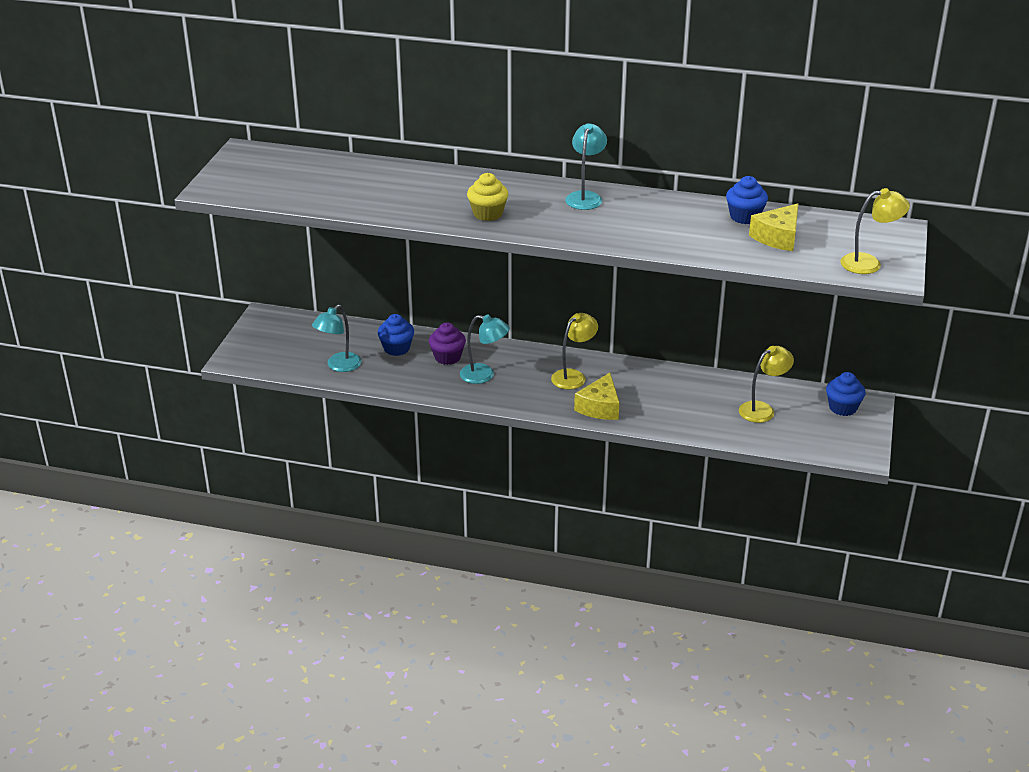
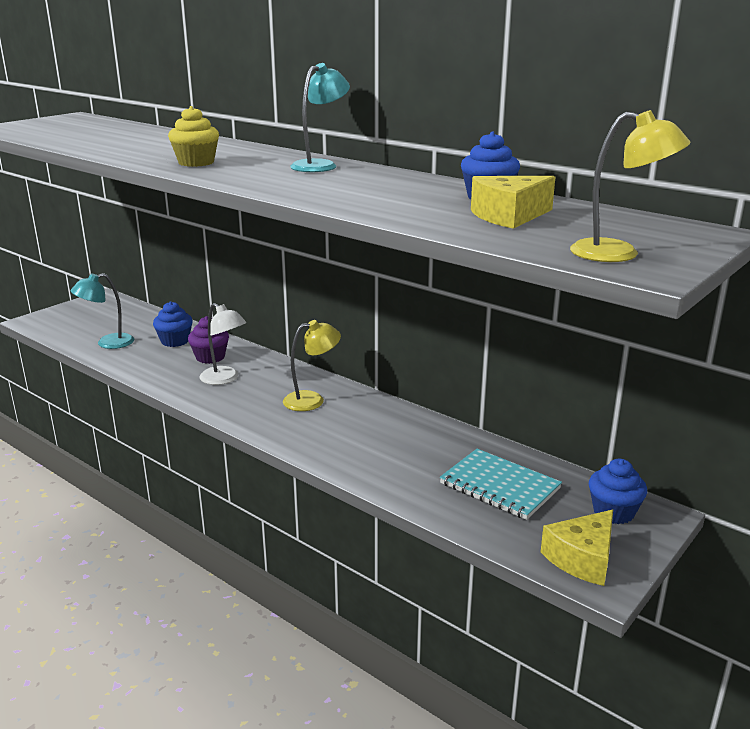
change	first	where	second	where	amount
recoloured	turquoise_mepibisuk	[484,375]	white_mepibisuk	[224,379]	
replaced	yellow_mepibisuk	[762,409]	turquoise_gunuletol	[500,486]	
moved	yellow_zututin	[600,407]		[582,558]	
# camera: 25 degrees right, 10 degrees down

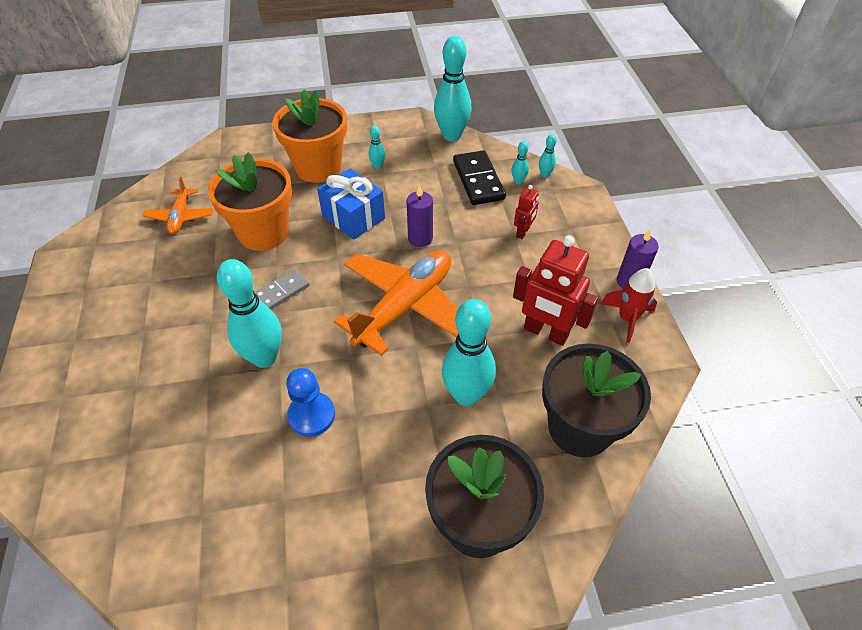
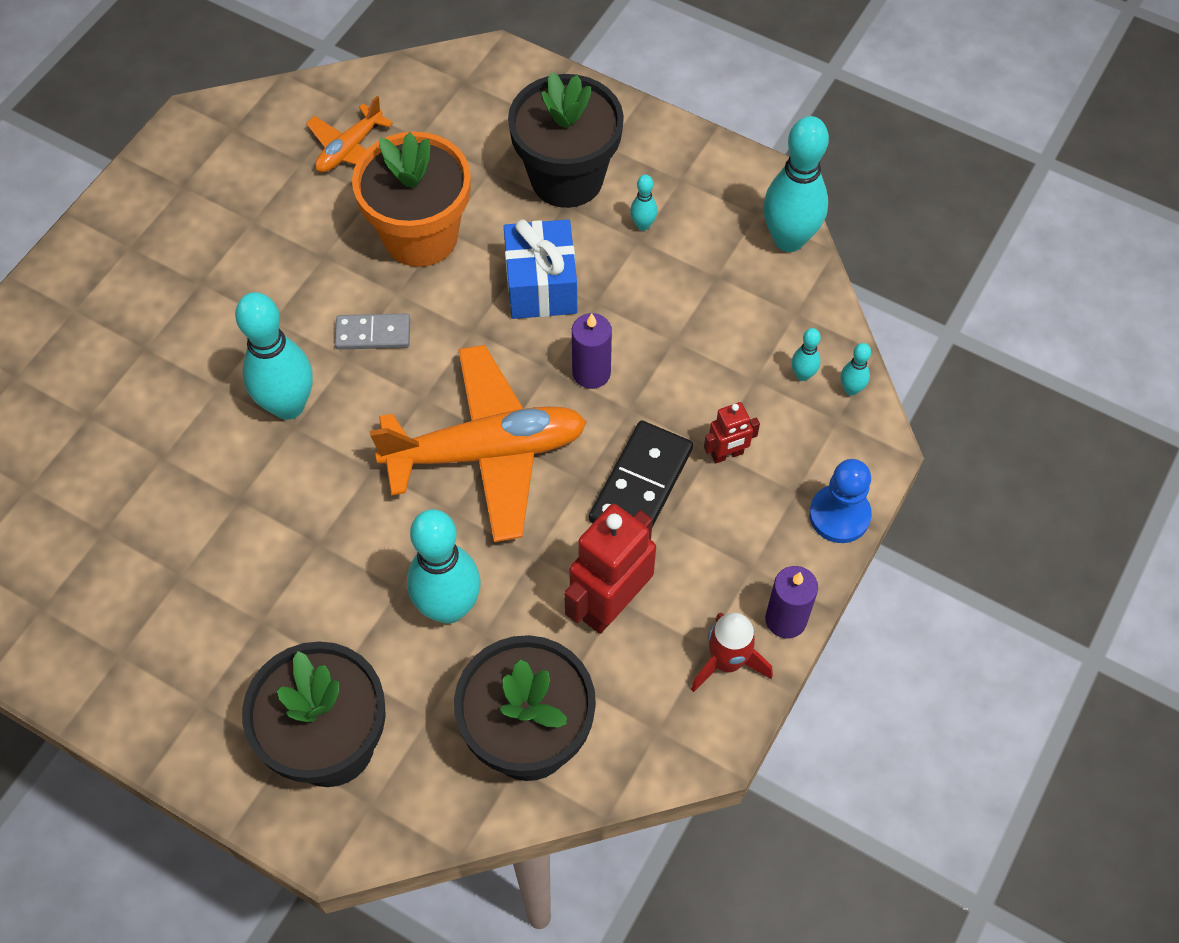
change	first	where	second	where	amount
recoloured	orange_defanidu	[318,167]	black_defanidu	[567,178]	
turned	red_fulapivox	[545,332]		[610,604]	60 degrees clockwise
moved	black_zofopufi	[478,180]		[641,485]	
moved	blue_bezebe	[311,415]		[839,515]	
# camera: 40 degrees right, 10 degrees up

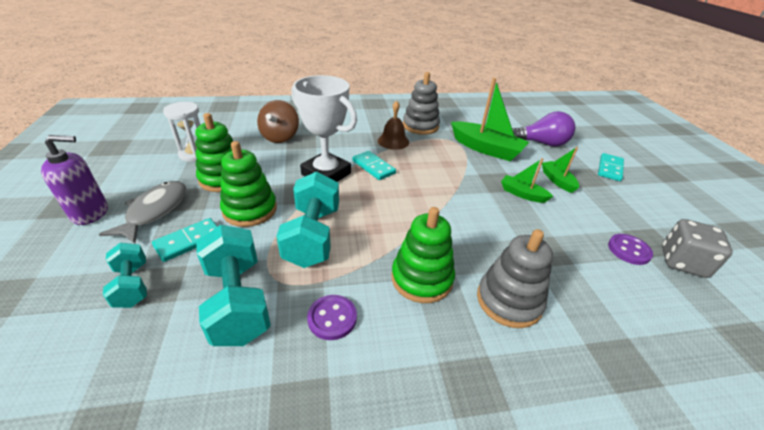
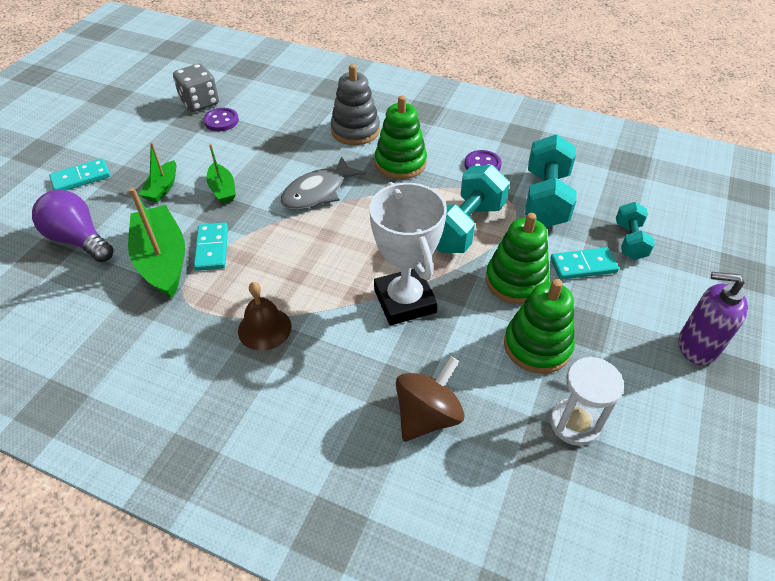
change	first	where	second	where	amount
moved	turquoise_zofopufi	[373,167]		[212,248]	
moved	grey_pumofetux	[155,211]		[318,192]	
removed	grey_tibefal	[420,126]			
# camera: 145 degrees left, 10 degrees up

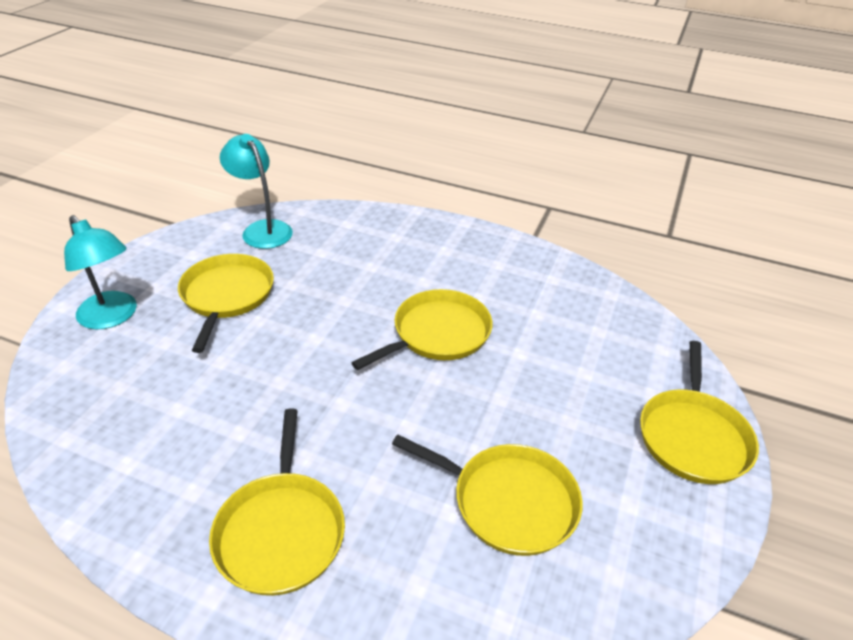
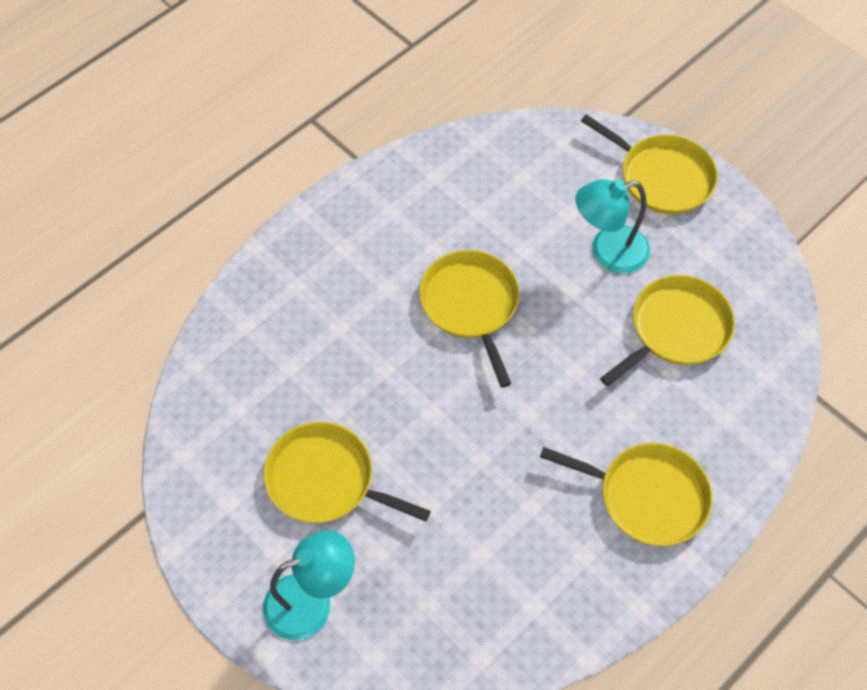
change	first	where	second	where	amount
moved	turquoise_mepibisuk	[262,229]		[608,252]	
# camera: 65 degrees left, 20 degrees up

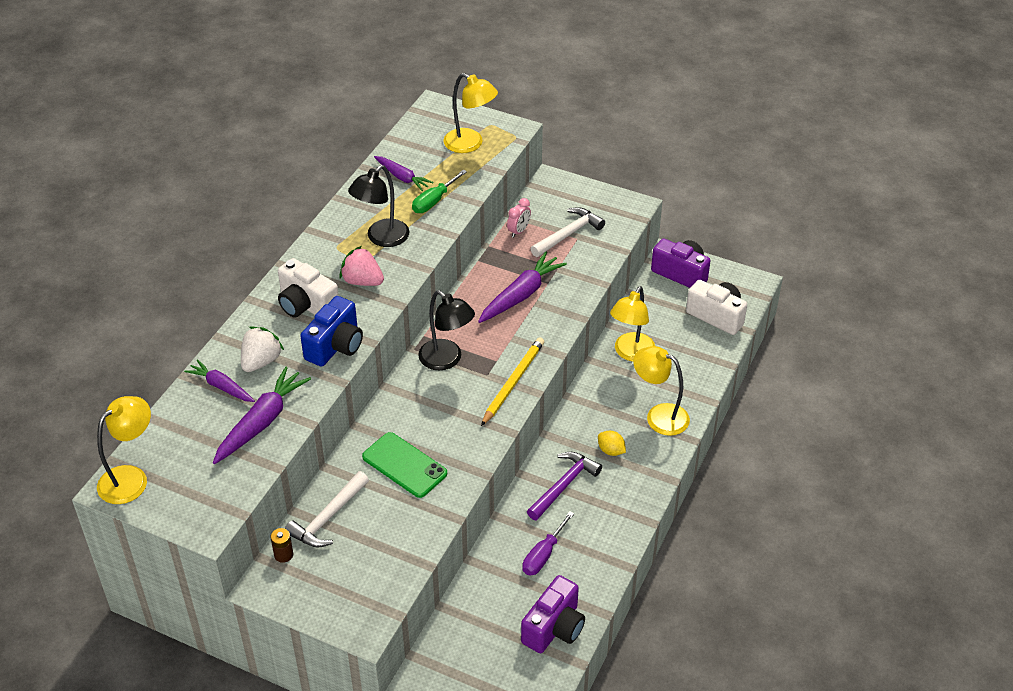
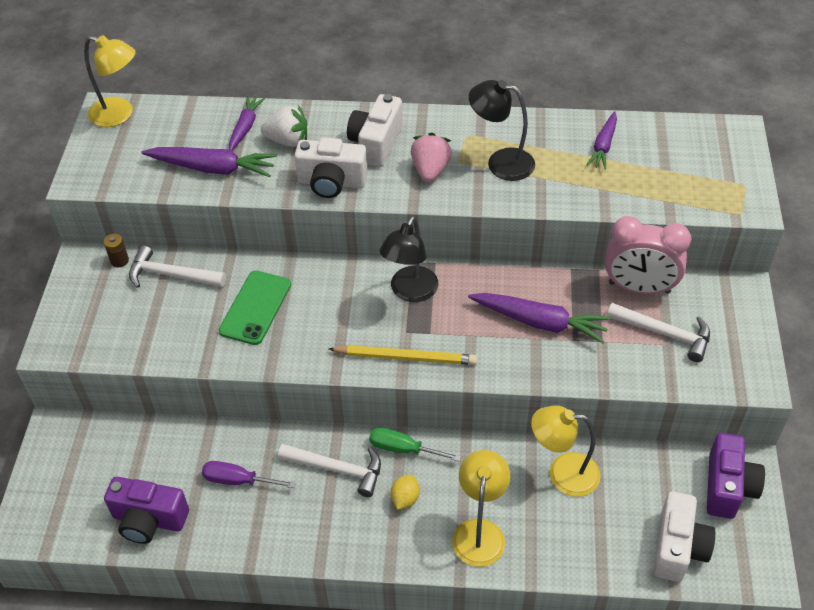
change	first	where	second	where	amount
recoloured	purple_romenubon	[563,485]	white_romenubon	[337,469]	
recoloured	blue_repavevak	[335,346]	white_repavevak	[331,182]	
moved	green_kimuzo	[434,201]		[403,449]	
resized	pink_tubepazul	[519,231]		[639,288]	x2.13
removed	yellow_mepibisuk	[470,144]			
# camera: 70 degrees right, 5 degrees up

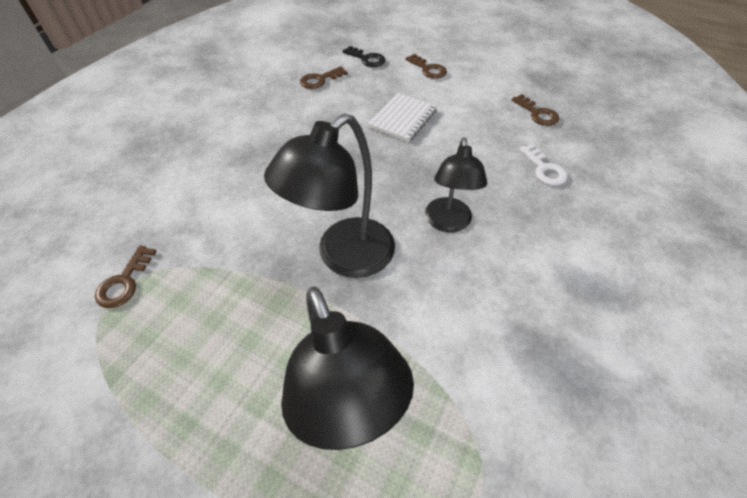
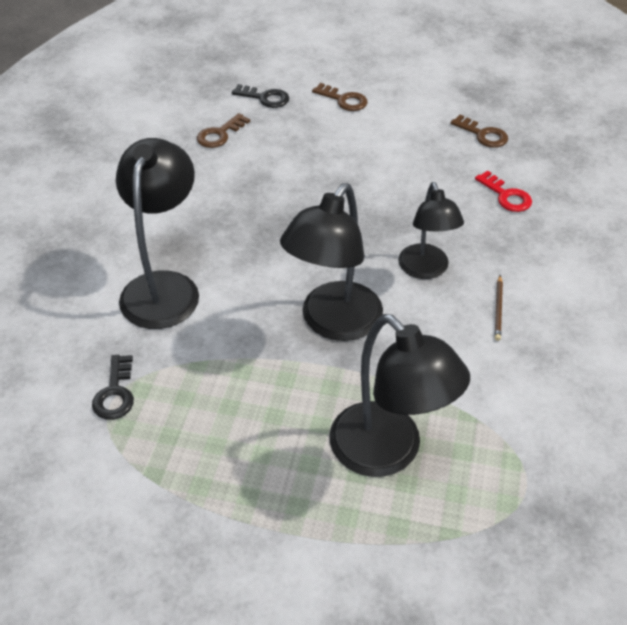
change	first	where	second	where	amount
recoloured	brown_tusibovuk	[124,282]	black_tusibovuk	[115,393]	
added			black_mepibisuk	[164,287]	
recoloured	white_tusibovuk	[544,169]	red_tusibovuk	[506,196]	
added			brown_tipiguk	[498,309]	
removed	white_gunuletol	[403,119]			
# camera: 15 degrees left, 5 degrees down

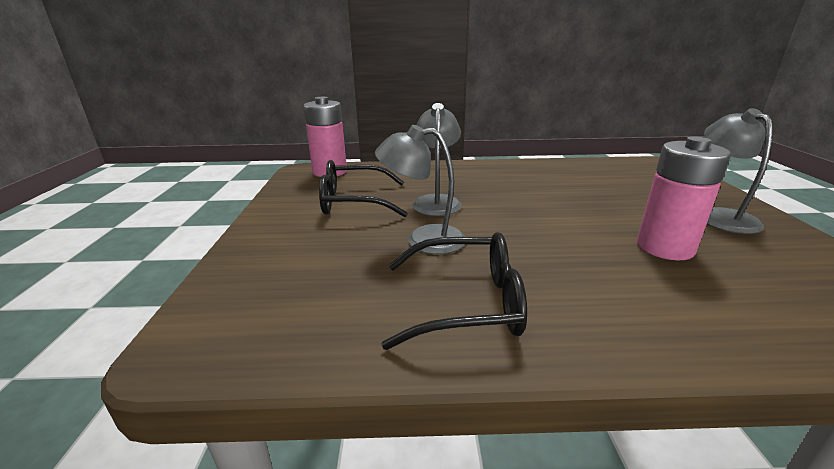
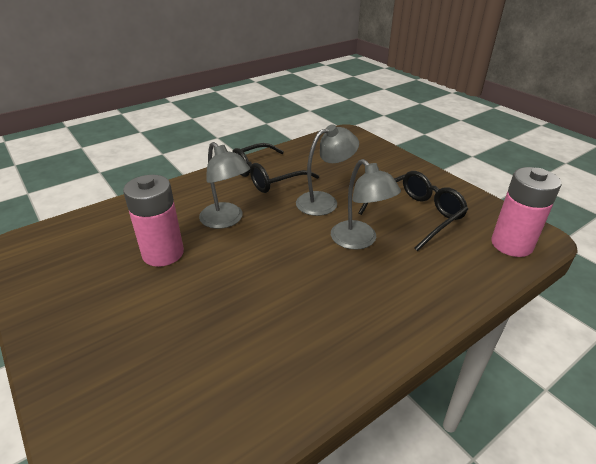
change	first	where	second	where	amount
moved	grey_mepibisuk	[720,216]		[226,220]	
# camera: 145 degrees right, 10 degrees up

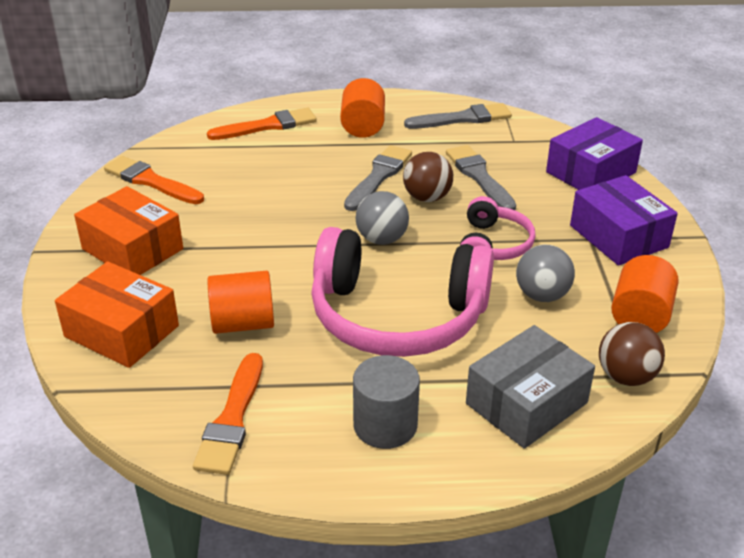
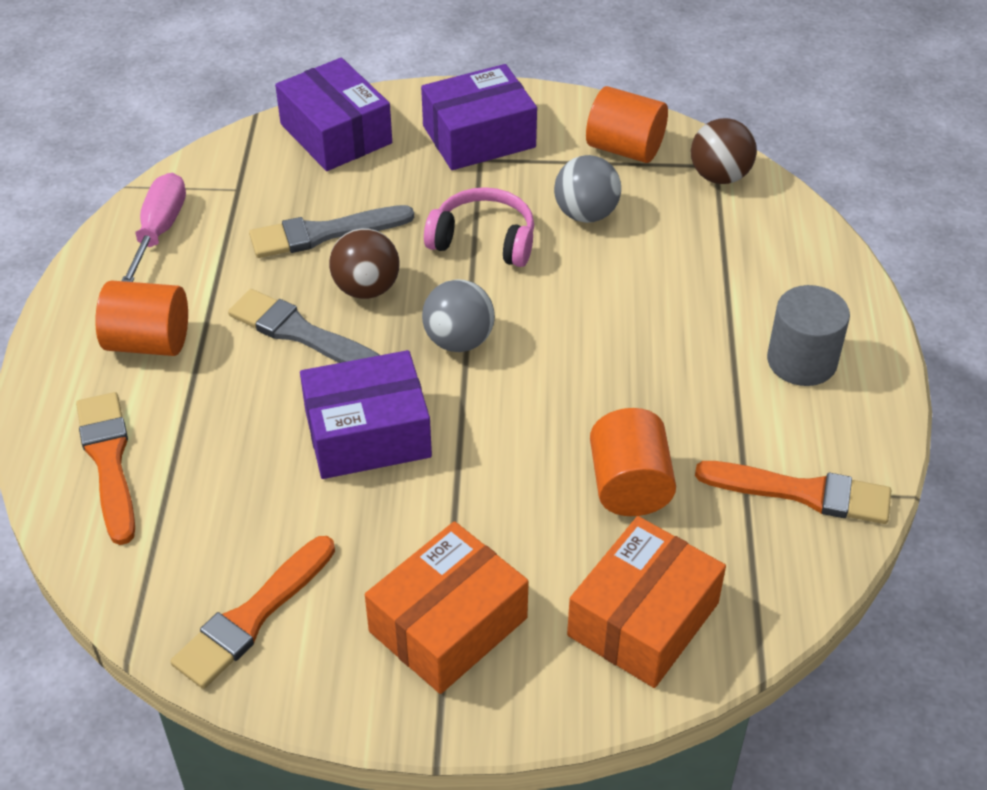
change	first	where	second	where	amount
replaced	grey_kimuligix	[463,118]	pink_kimuzo	[159,231]	
added			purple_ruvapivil	[367,433]	
removed	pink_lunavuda	[397,316]			
removed	grey_ruvapivil	[526,403]			
# camera: 85 degrees left, 10 degrees up

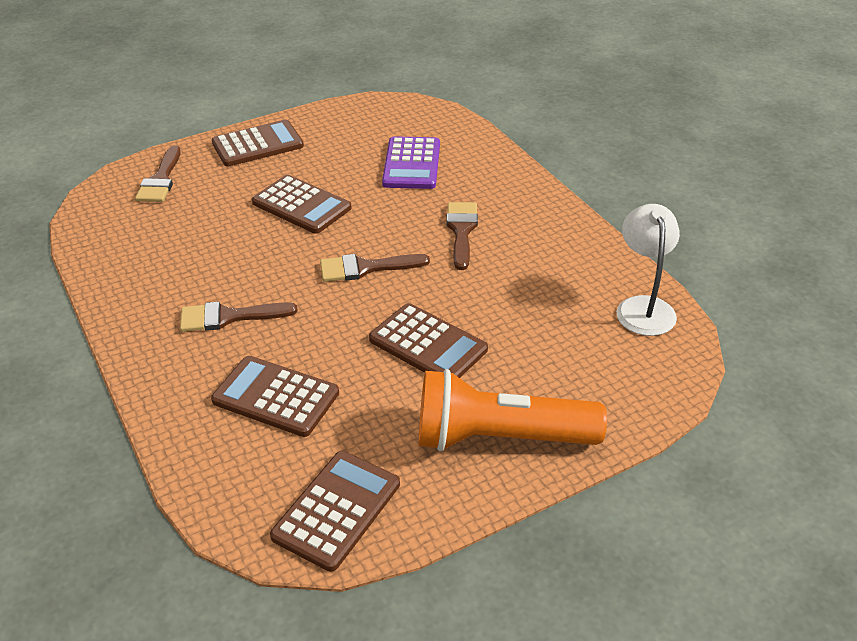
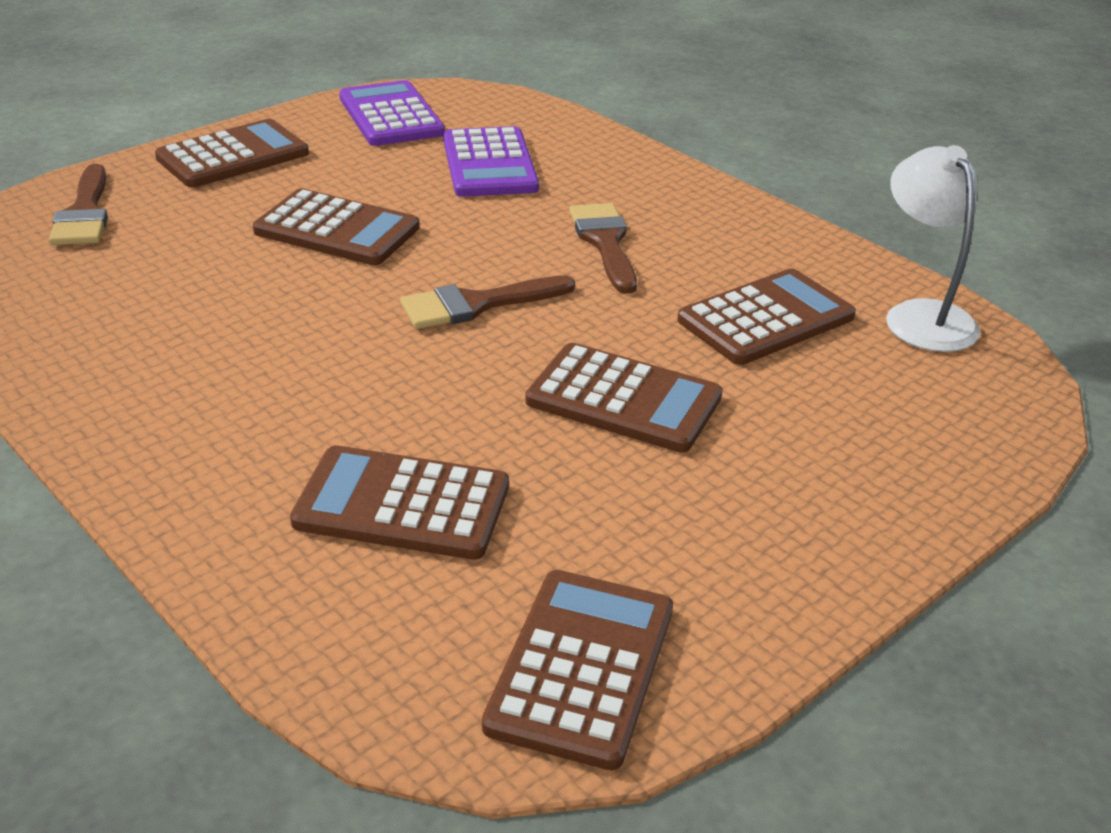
change	first	where	second	where	amount
added			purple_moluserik	[391,116]	
added			brown_moluserik	[766,319]	
removed	brown_kimuligix	[229,317]			
removed	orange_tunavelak	[499,438]			
# camera: 15 degrees left, 5 degrees down

